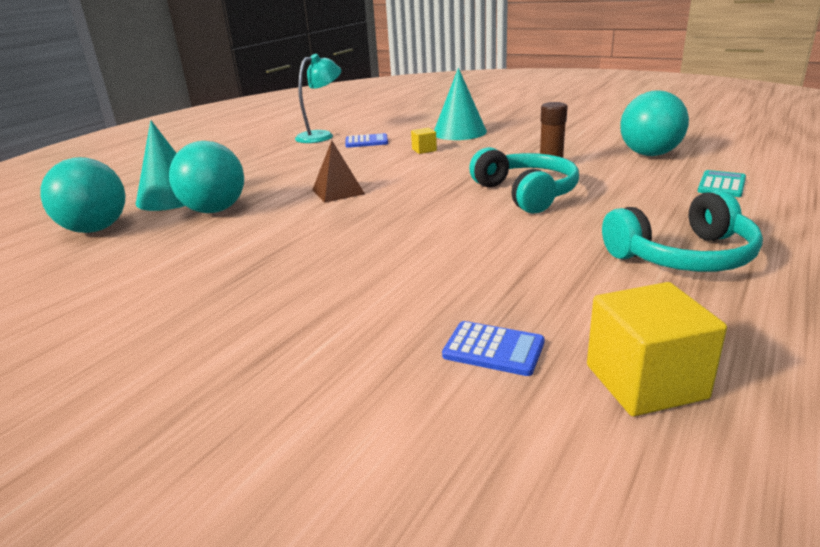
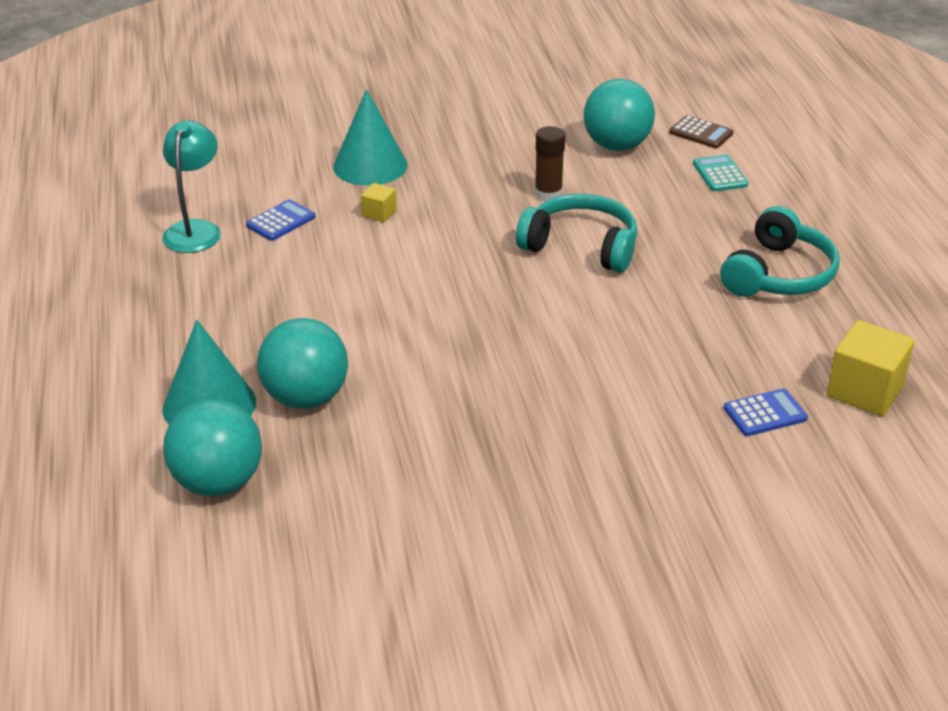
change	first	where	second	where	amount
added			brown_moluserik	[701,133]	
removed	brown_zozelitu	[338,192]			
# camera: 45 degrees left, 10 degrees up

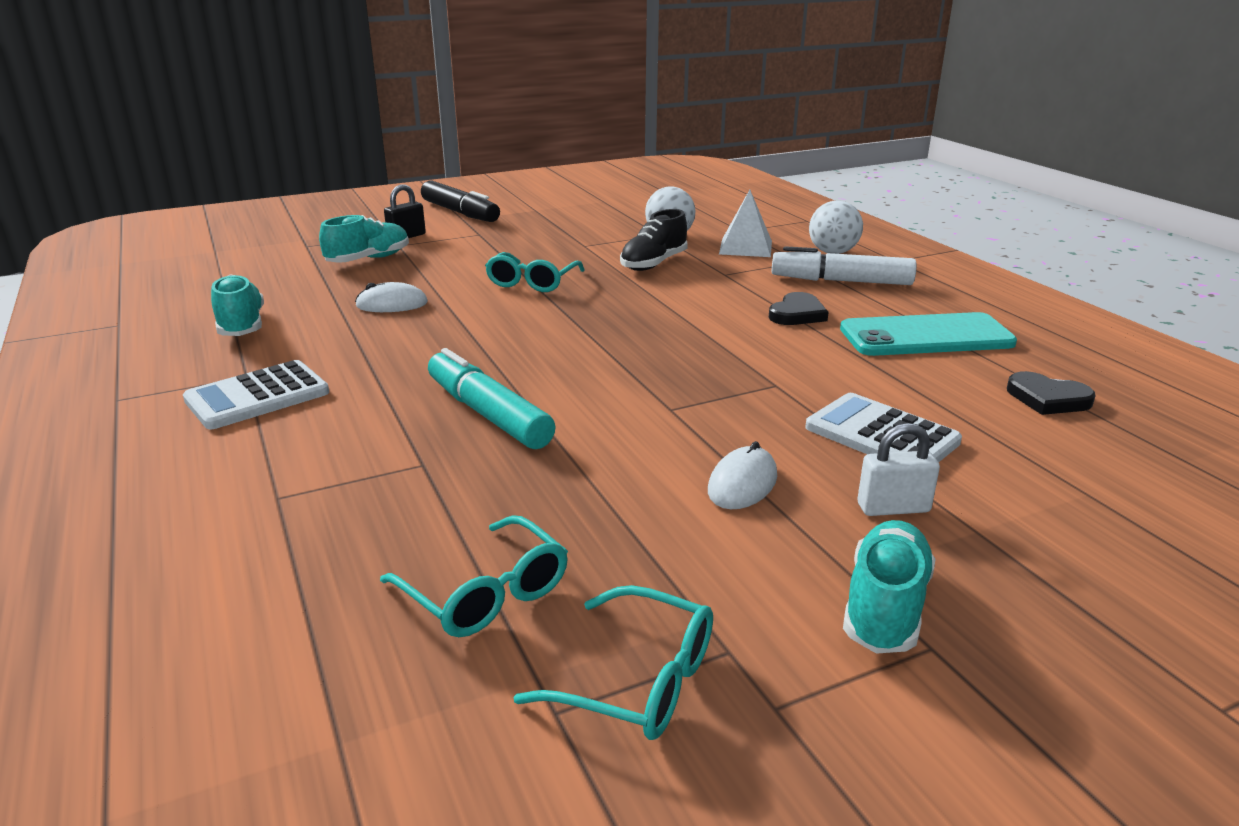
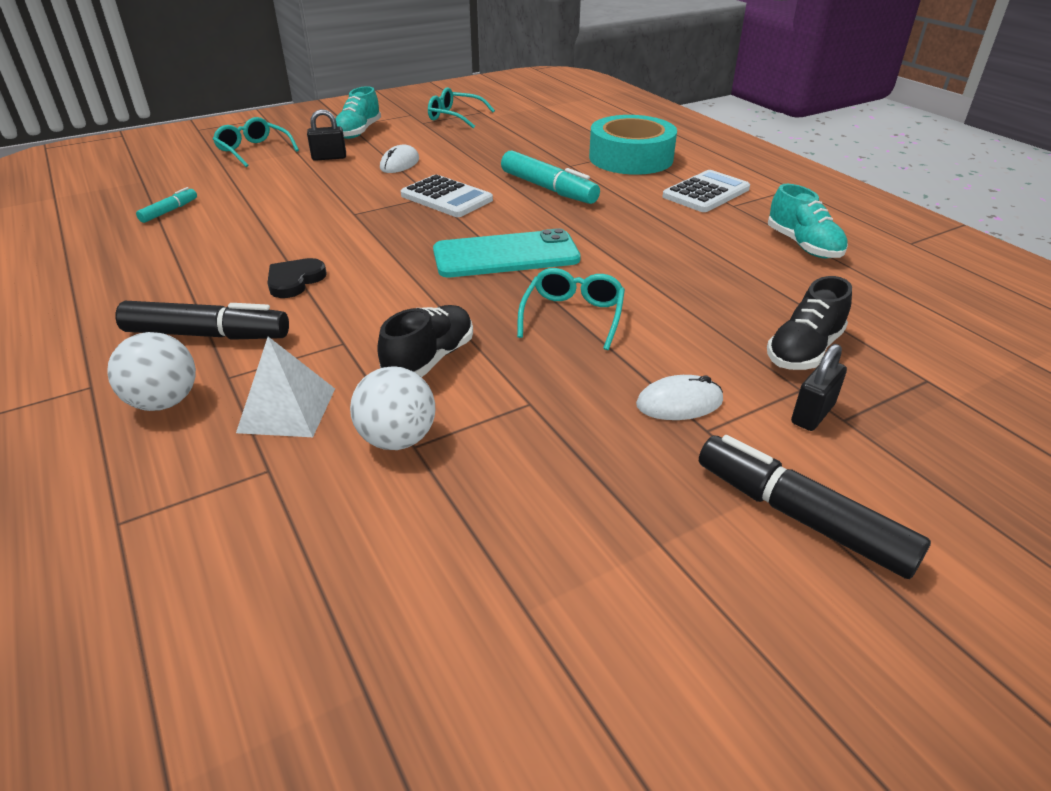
change	first	where	second	where	amount
recoloured	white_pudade	[841,281]	black_pudade	[207,335]	
replaced	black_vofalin	[1047,398]	turquoise_pudade	[169,211]	
moved	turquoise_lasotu	[486,593]		[253,150]	
recoloured	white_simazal	[893,508]	black_simazal	[329,157]	
moved	white_moluserik	[881,435]		[446,198]	
moved	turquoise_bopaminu	[926,336]		[506,255]	
added			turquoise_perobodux	[631,158]	
moved	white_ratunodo	[392,304]		[679,403]	
recoloured	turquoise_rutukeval	[368,259]	black_rutukeval	[804,350]	
# camera: 175 degrees right, 10 degrees up

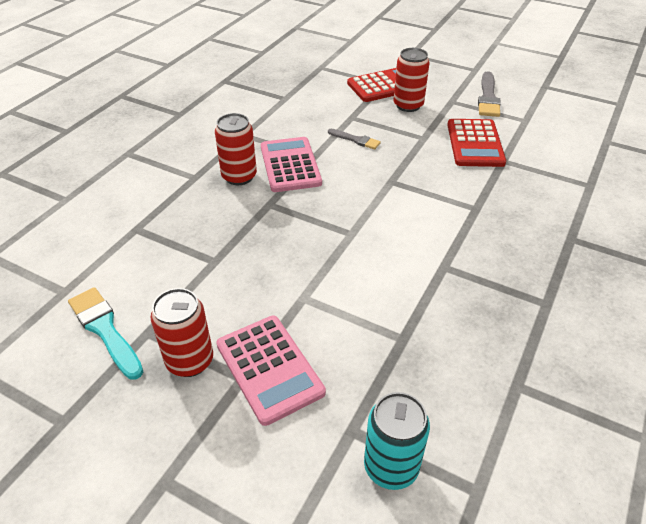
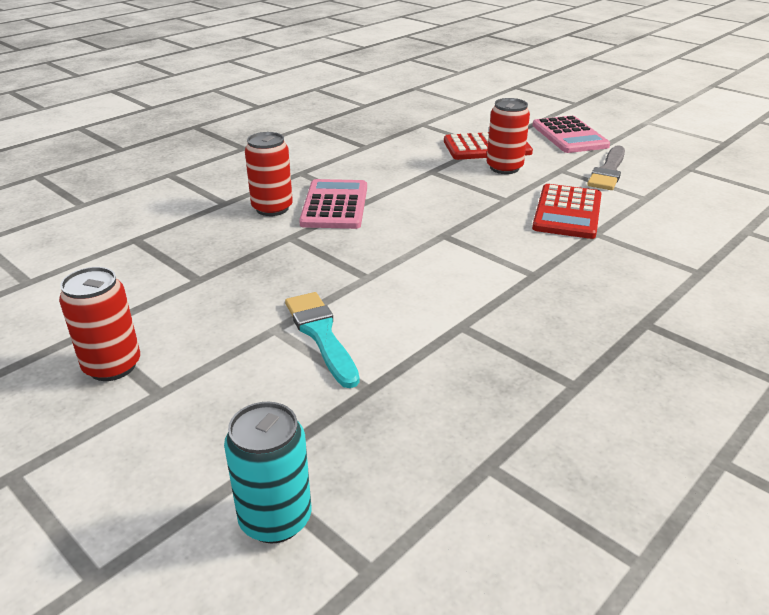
change	first	where	second	where	amount
moved	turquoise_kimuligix	[105,329]		[321,335]	
moved	pink_moluserik	[269,368]		[569,136]	
removed	grey_kimuligix	[356,140]			
# camera: 15 degrees right, 10 degrees down

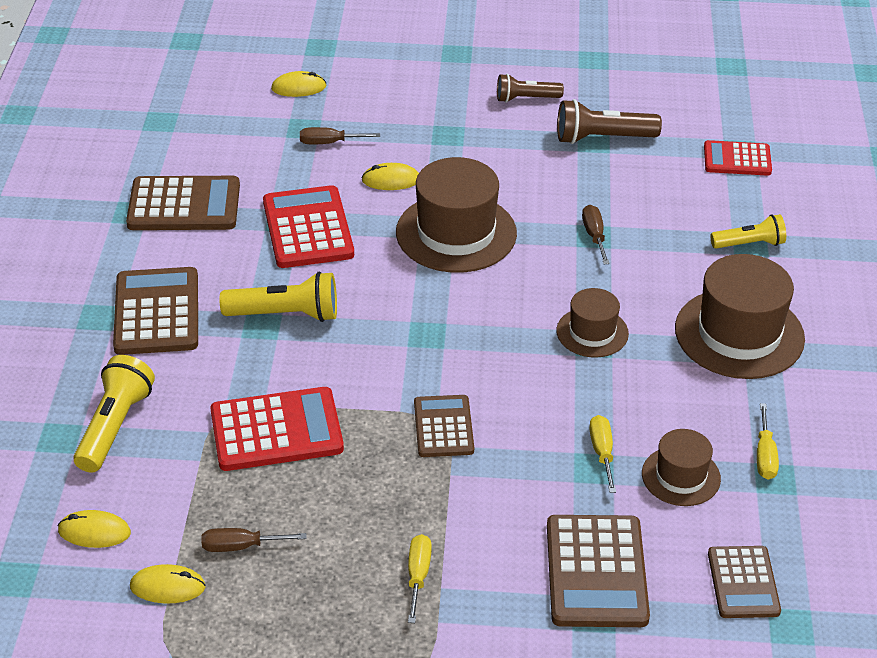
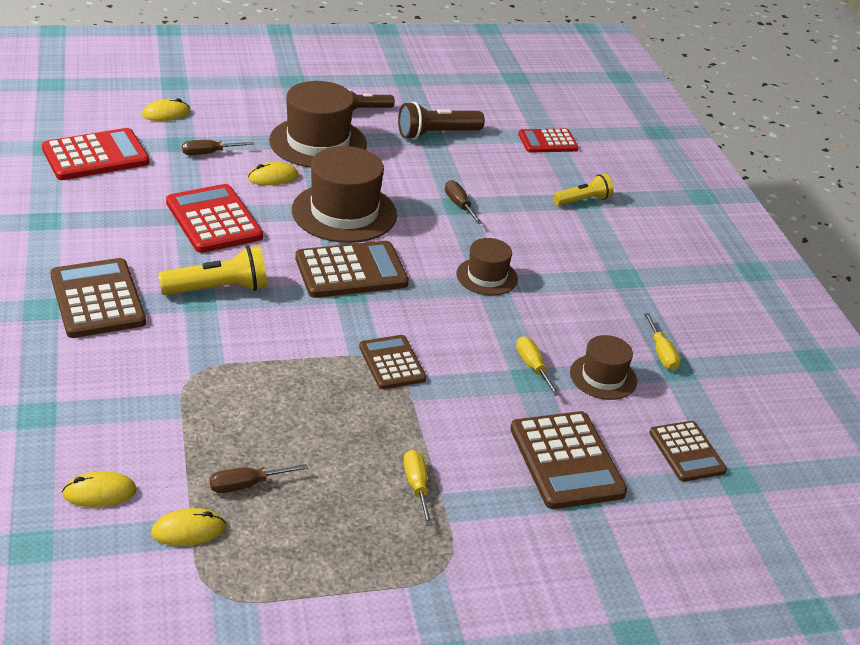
change	first	where	second	where	amount
moved	red_moluserik	[276,430]		[95,156]	
moved	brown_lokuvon	[739,334]		[318,143]	
moved	brown_moluserik	[184,205]		[351,271]	
removed	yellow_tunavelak	[114,426]			
# camera: 20 degrees left, 5 degrees down

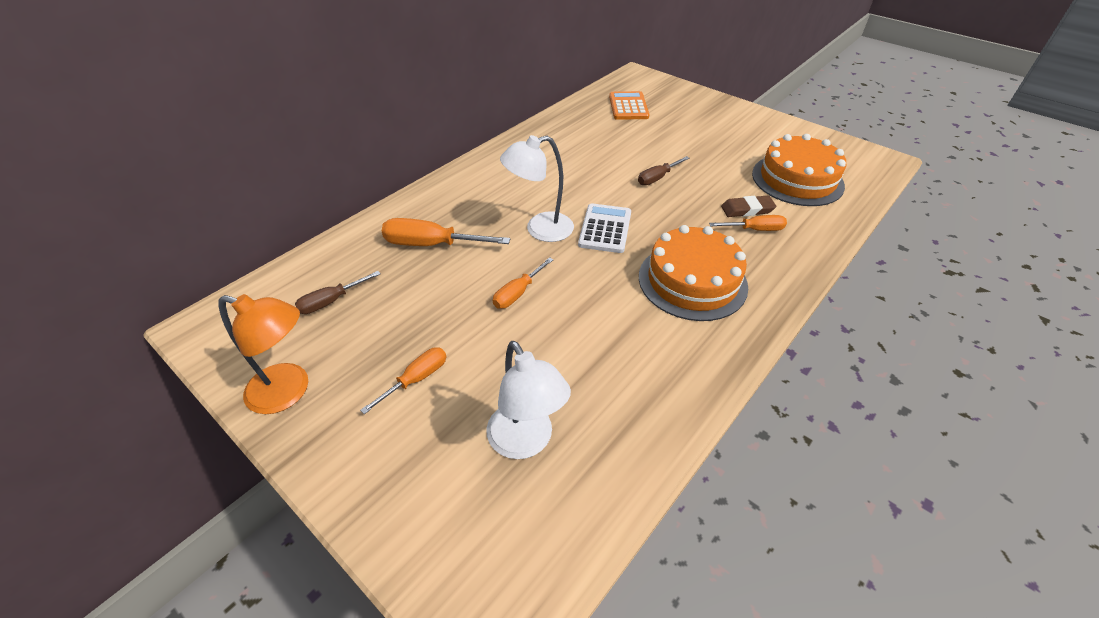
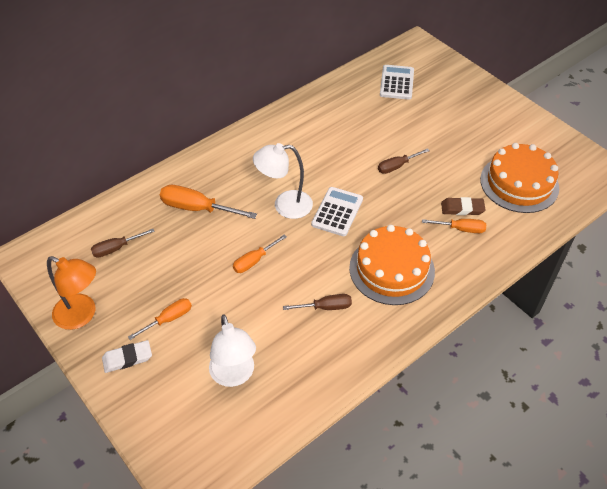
change	first	where	second	where	amount
added			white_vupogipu	[127,358]	
added			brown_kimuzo	[325,307]	
recoloured	orange_moluserik	[628,106]	white_moluserik	[396,83]	
# camera: 10 degrees right, 5 degrees up

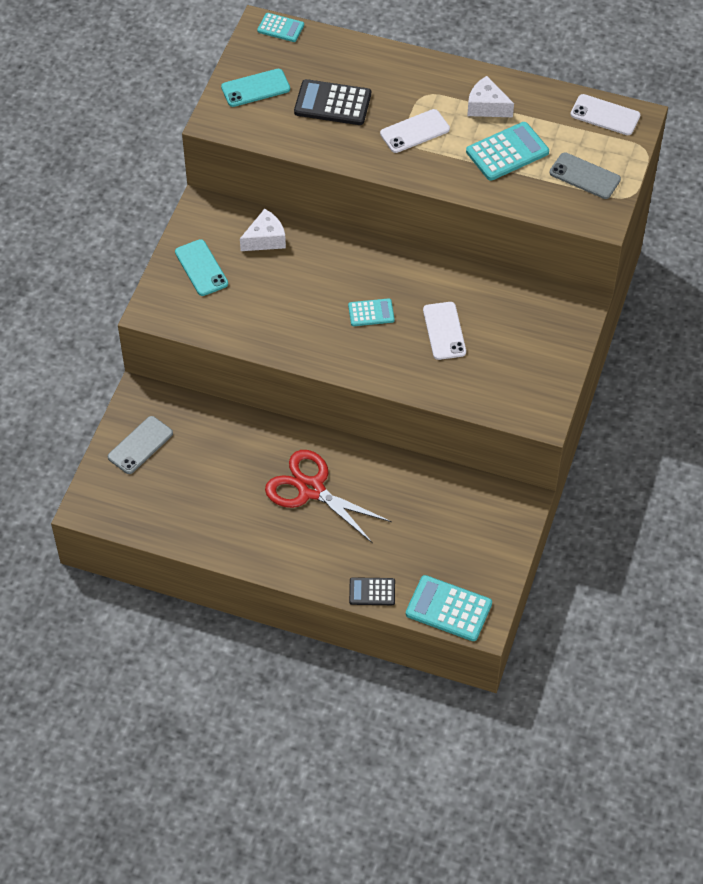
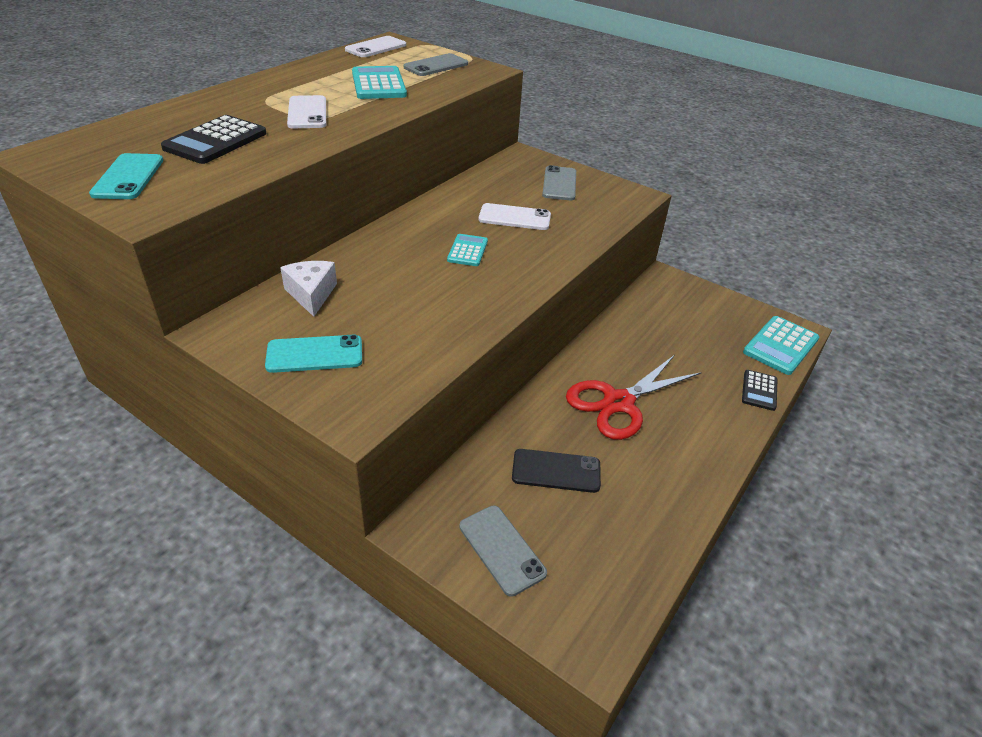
change	first	where	second	where	amount
added			black_bopaminu	[556,471]	
added			grey_bopaminu	[559,184]	
removed	turquoise_moluserik	[280,28]			
removed	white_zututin	[486,106]			
# camera: 75 degrees left, 15 degrees down

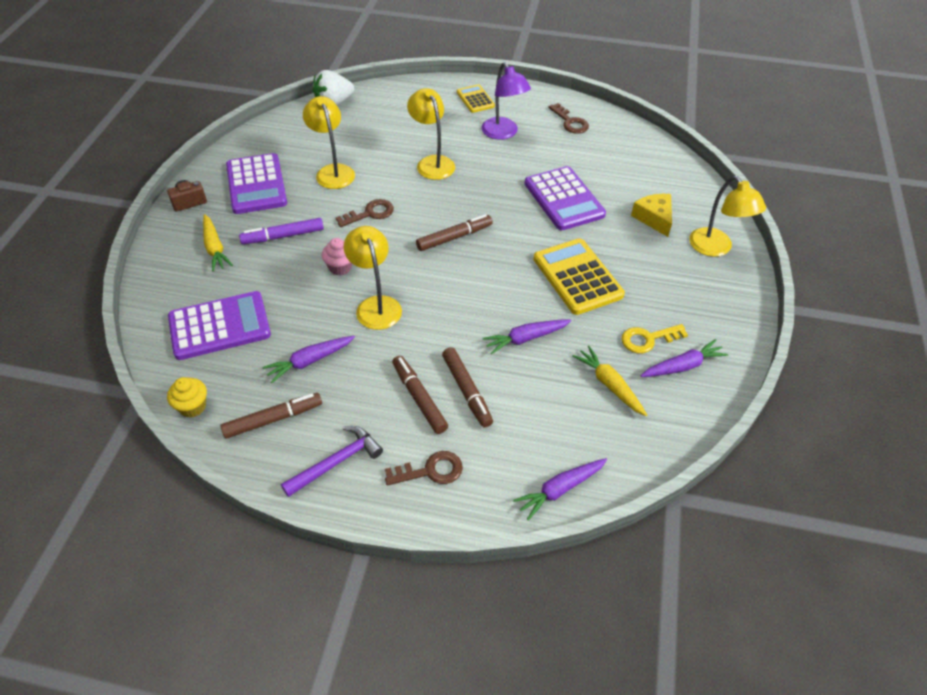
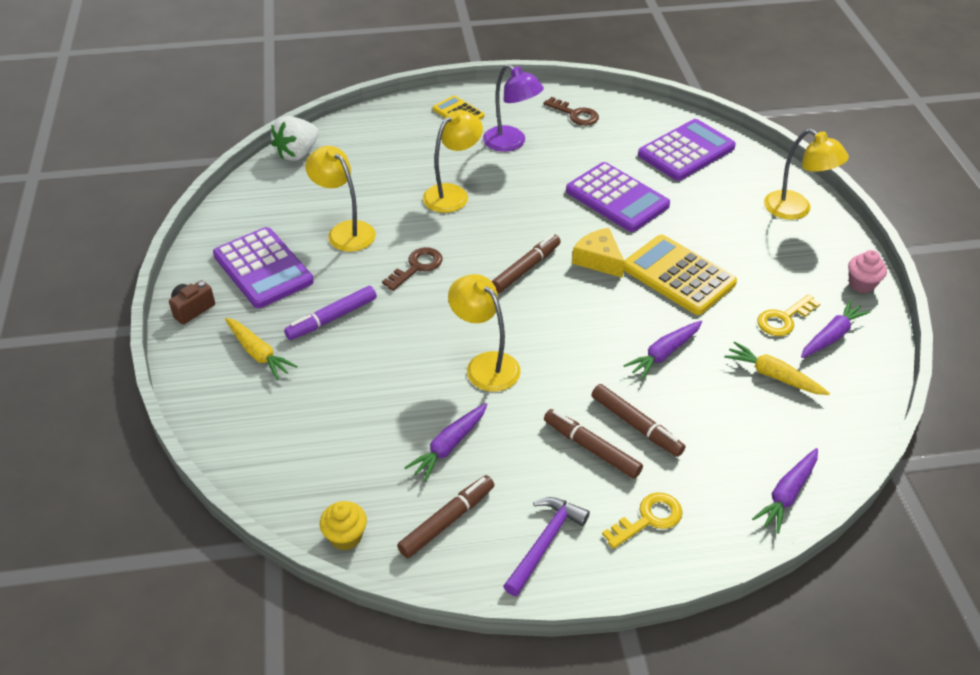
change	first	where	second	where	amount
turned	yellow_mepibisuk	[432,163]		[452,194]	90 degrees clockwise
moved	yellow_zututin	[654,218]		[598,260]	
recoloured	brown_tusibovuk	[431,470]	yellow_tusibovuk	[648,518]	
moved	purple_moluserik	[219,326]		[686,151]	
moved	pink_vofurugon	[340,267]		[861,284]	
# camera: 20 degrees left, 5 degrees down

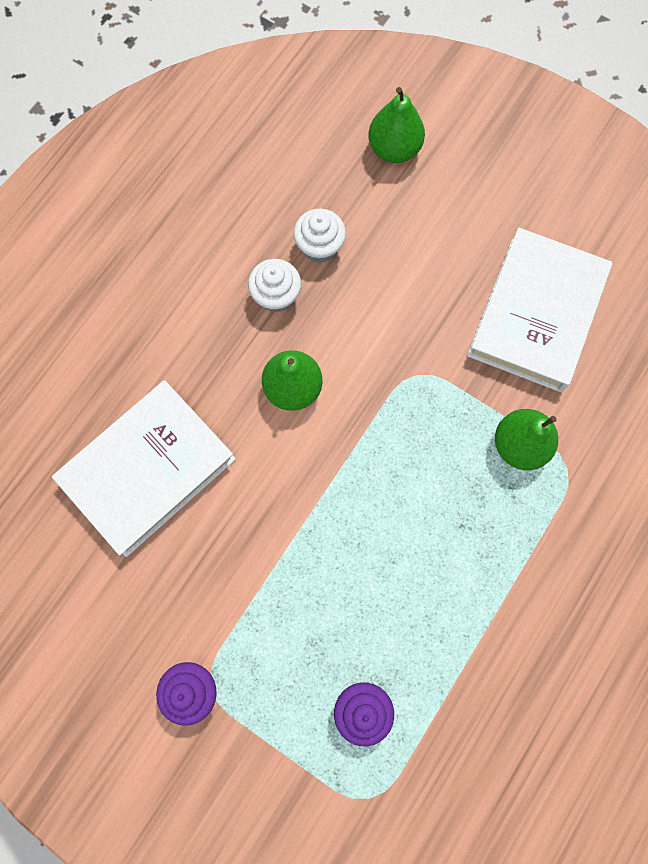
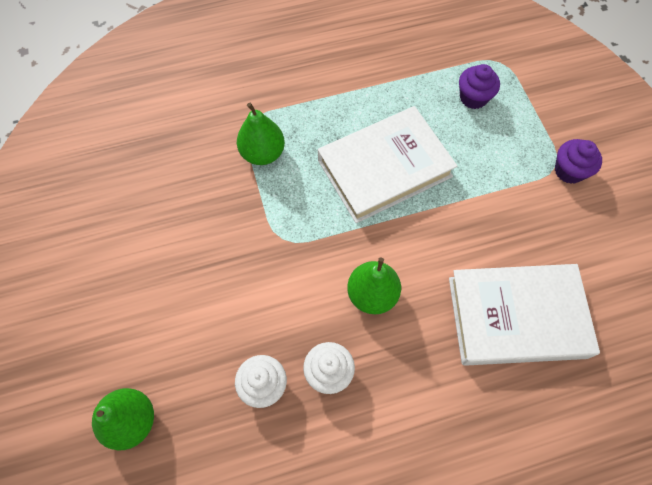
change	first	where	second	where	amount
moved	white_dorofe	[536,314]		[384,168]	
# camera: 140 degrees left, 10 degrees down

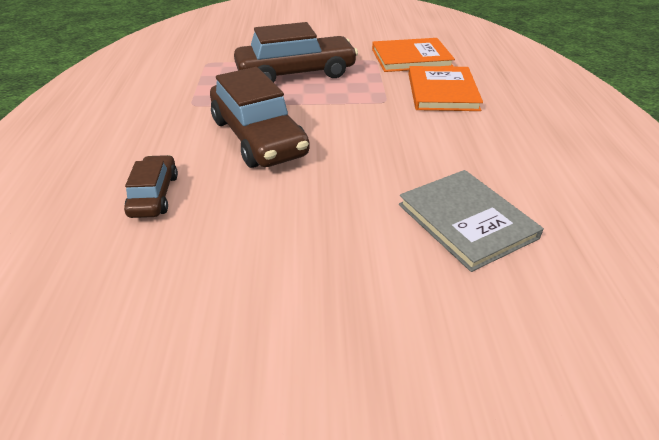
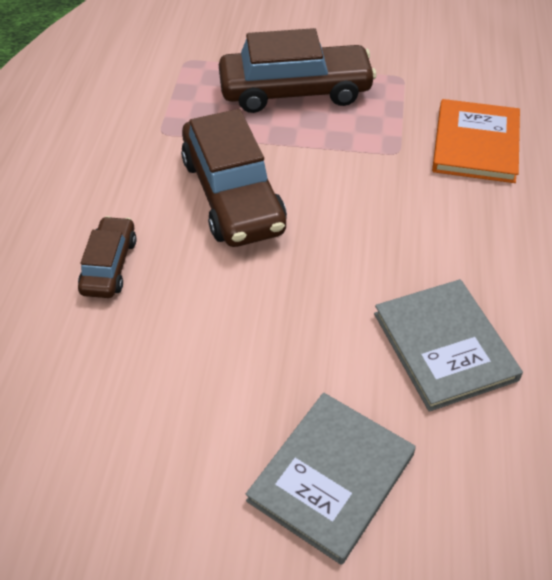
change	first	where	second	where	amount
added			grey_dorofe	[331,477]	
removed	orange_dorofe	[411,58]			
# camera: 10 degrees right, 10 degrees up

